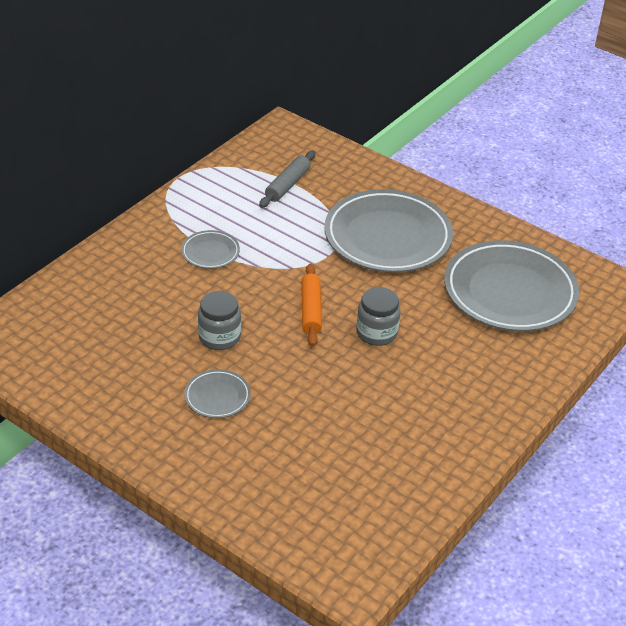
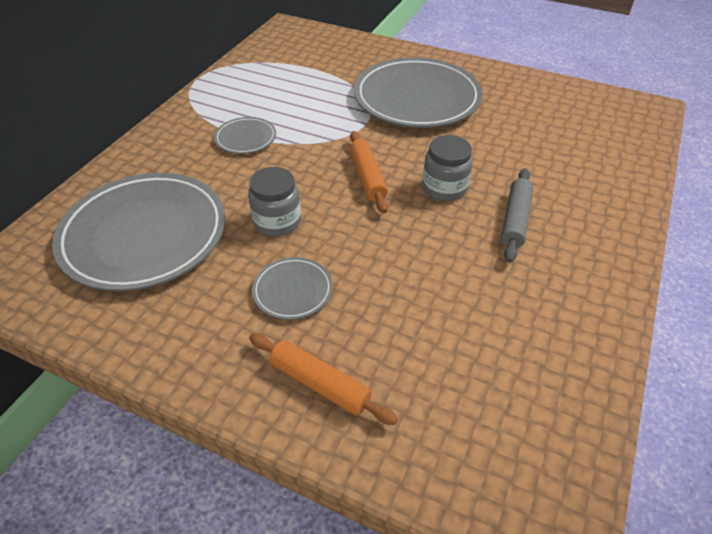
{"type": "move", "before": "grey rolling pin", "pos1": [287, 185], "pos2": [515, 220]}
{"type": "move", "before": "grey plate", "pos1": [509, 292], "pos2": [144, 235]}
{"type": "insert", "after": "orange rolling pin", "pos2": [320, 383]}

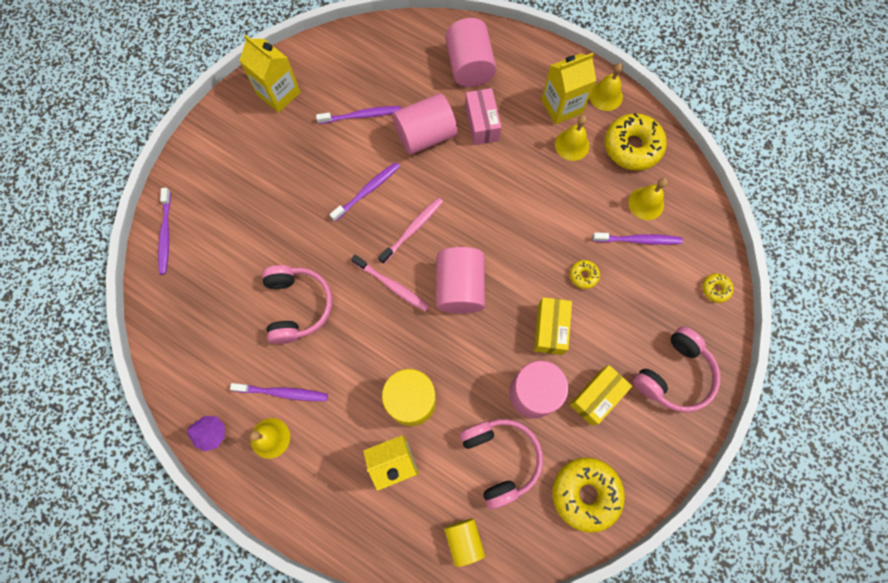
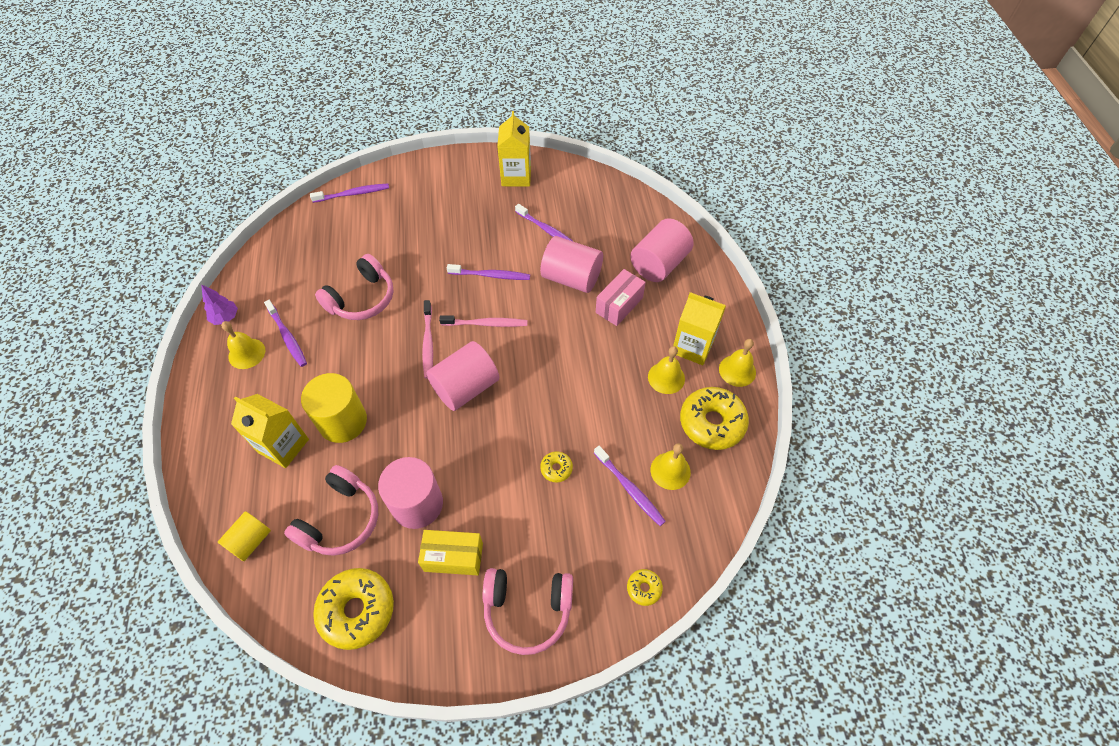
{"type": "rotate", "before": "purple toothbrush", "pos1": [165, 235], "pos2": [353, 194], "turn": -150}
{"type": "delete", "before": "yellow box", "pos1": [550, 329]}

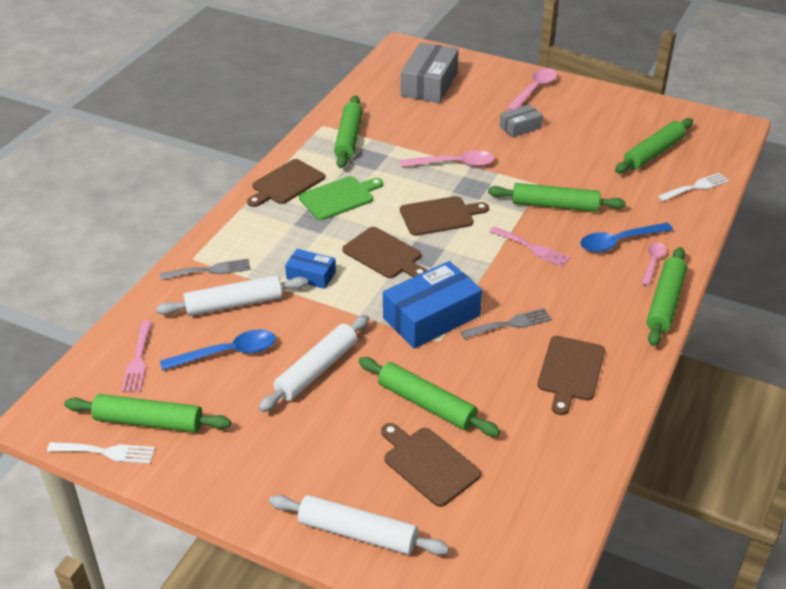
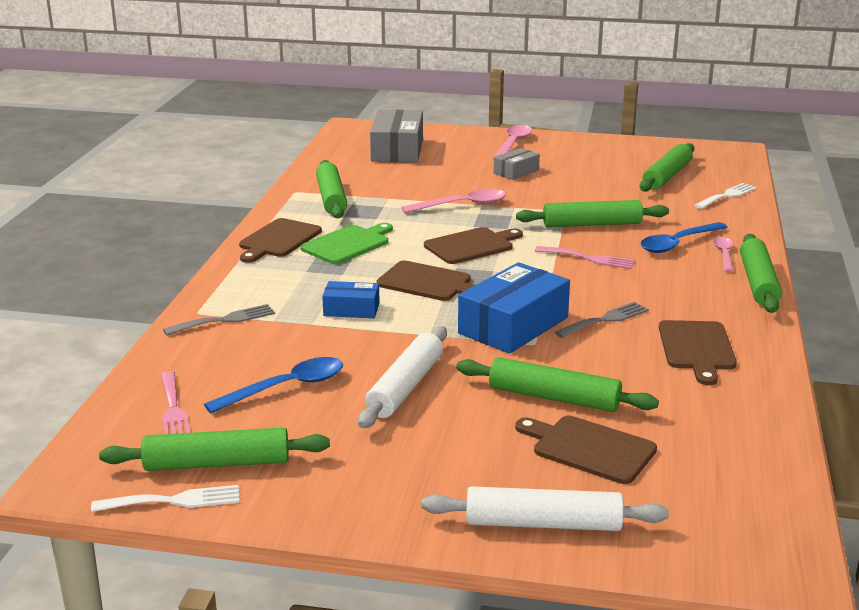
{"type": "delete", "before": "white rolling pin", "pos1": [234, 304]}

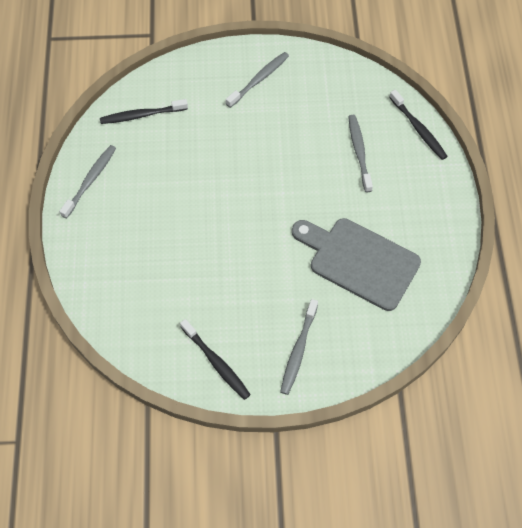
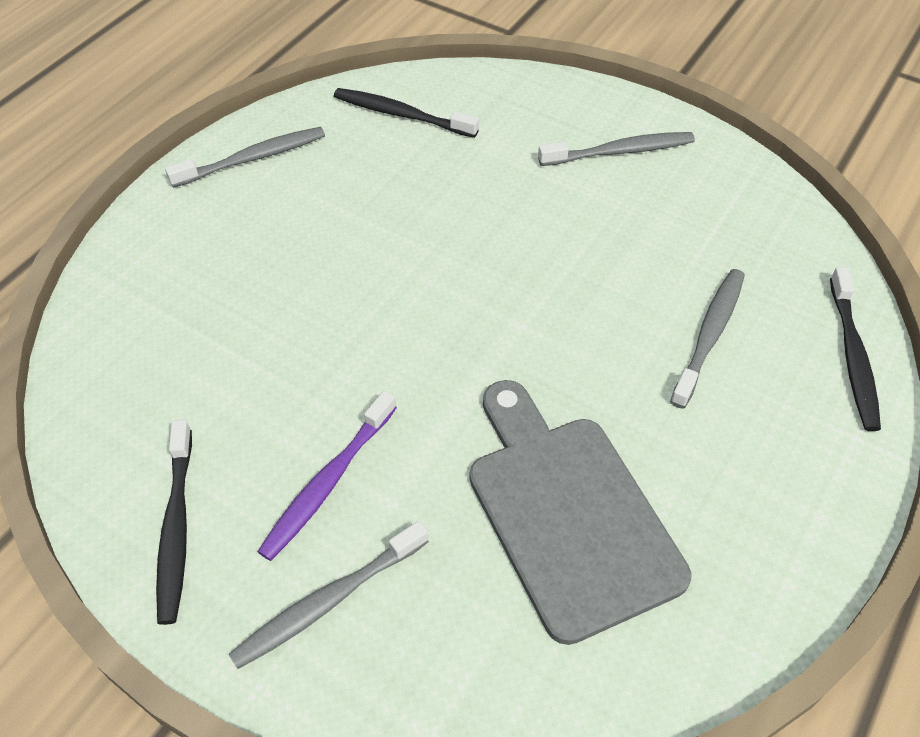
{"type": "insert", "after": "purple toothbrush", "pos2": [327, 482]}

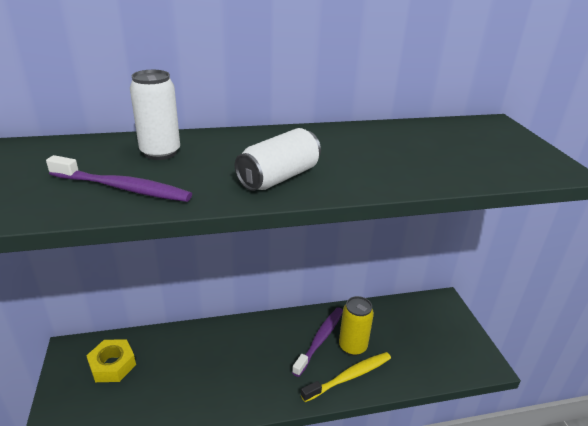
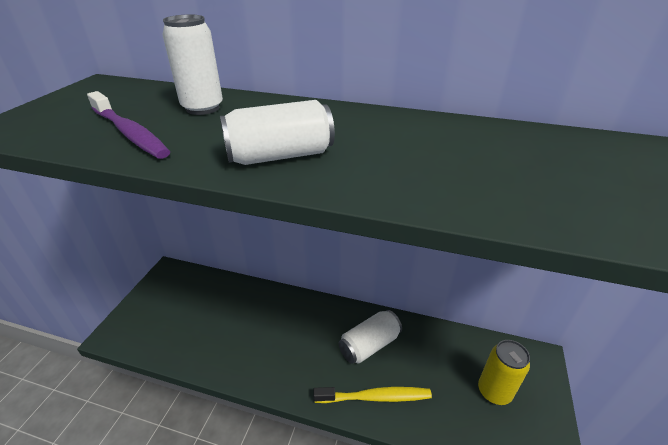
{"type": "delete", "before": "yellow nut", "pos1": [112, 365]}
{"type": "replace", "before": "purple toothbrush", "after": "white can", "pos1": [320, 339], "pos2": [369, 345]}
{"type": "move", "before": "yellow can", "pos1": [352, 346], "pos2": [494, 391]}

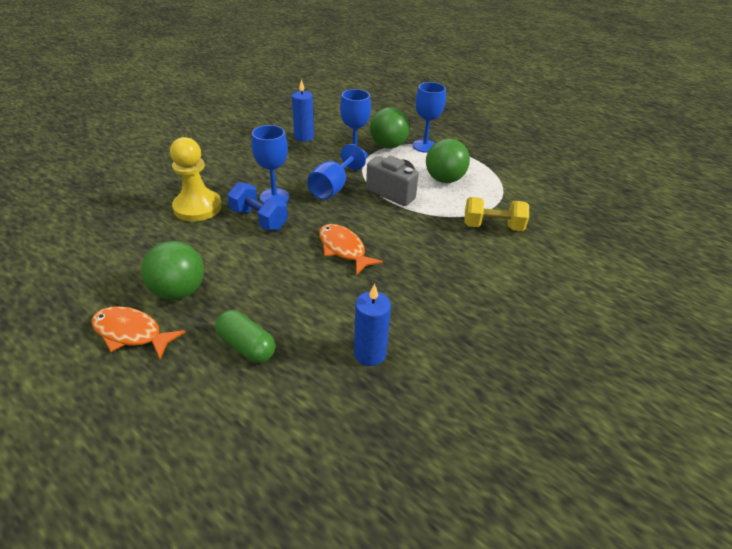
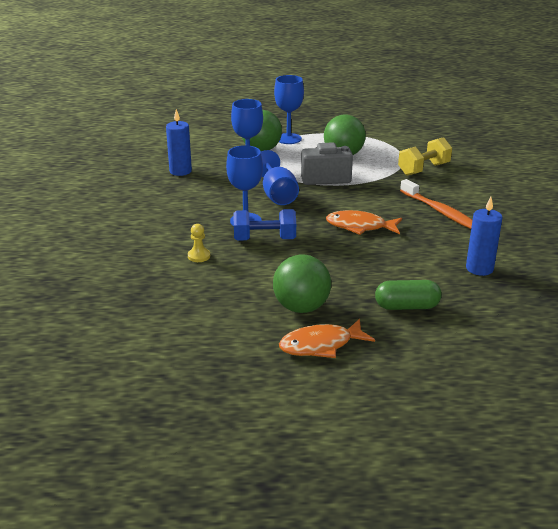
{"type": "resize", "before": "yellow pawn", "pos1": [197, 207], "pos2": [199, 256], "scale": 0.44}
{"type": "insert", "after": "orange toothbrush", "pos2": [440, 211]}

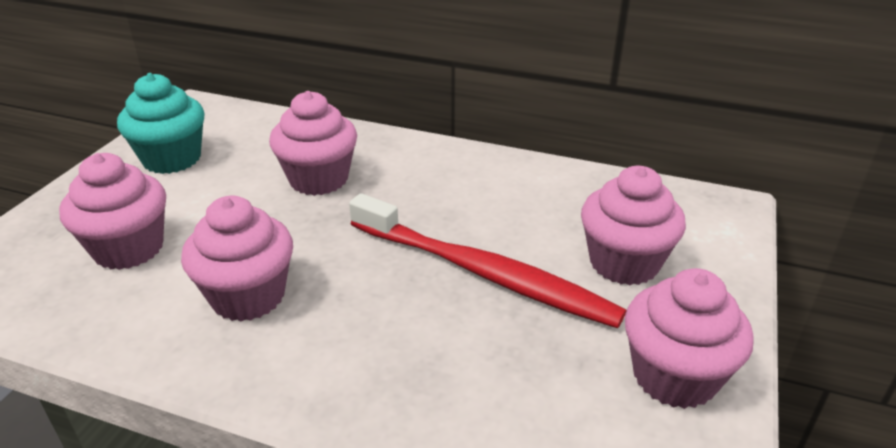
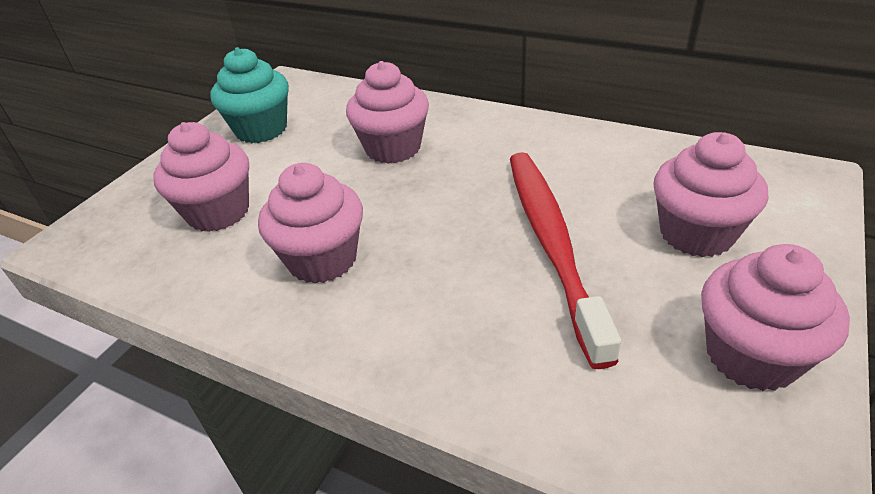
{"type": "rotate", "before": "red toothbrush", "pos1": [484, 273], "pos2": [551, 242], "turn": -135}

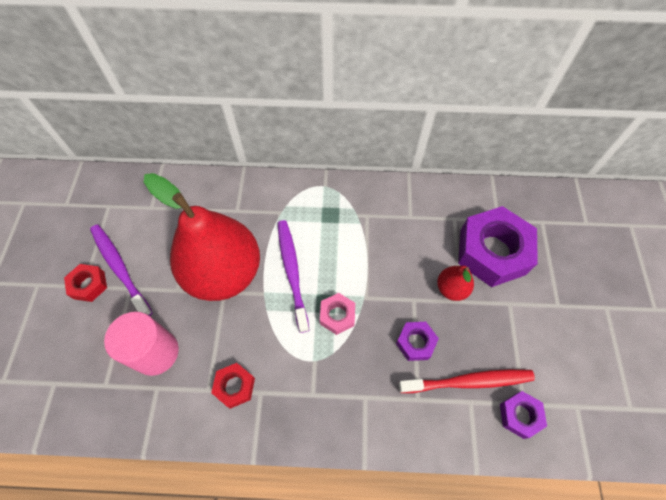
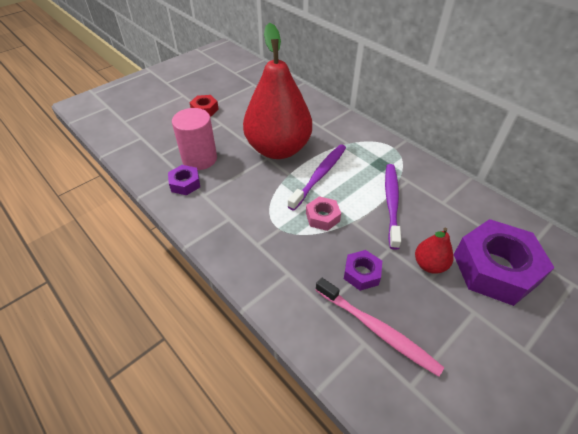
{"type": "move", "before": "purple toothbrush", "pos1": [120, 268], "pos2": [391, 203]}
{"type": "delete", "before": "red nut", "pos1": [235, 386]}
{"type": "recolor", "before": "red toothbrush", "after": "pink toothbrush", "pos1": [468, 381], "pos2": [377, 330]}
{"type": "move", "before": "purple nut", "pos1": [519, 415], "pos2": [185, 184]}

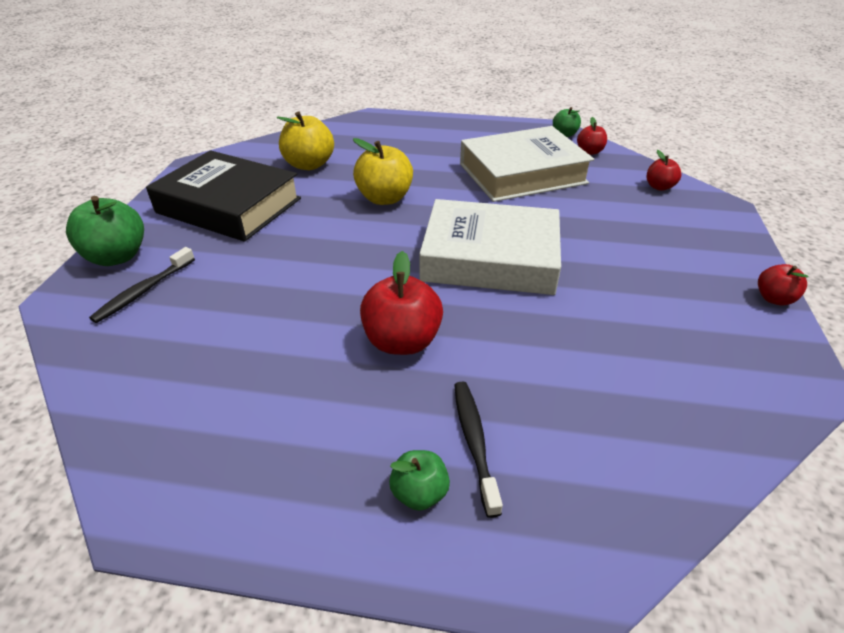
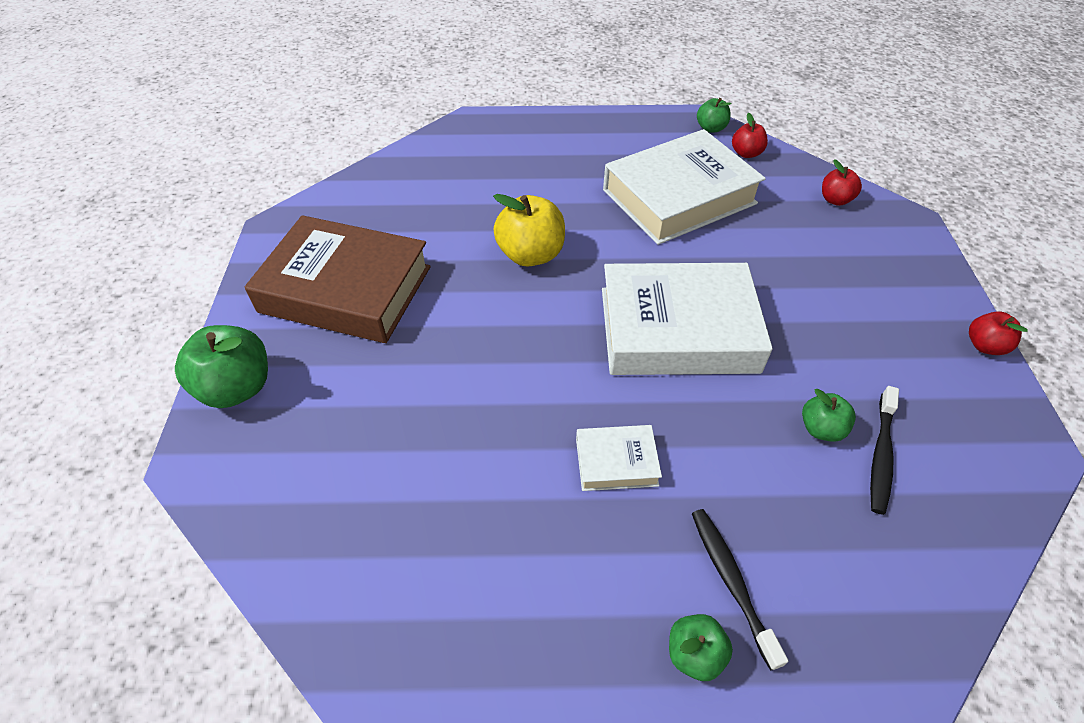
{"type": "move", "before": "black toothbrush", "pos1": [143, 291], "pos2": [881, 455]}
{"type": "recolor", "before": "black book", "after": "brown book", "pos1": [229, 205], "pos2": [346, 289]}
{"type": "delete", "before": "yellow apple", "pos1": [309, 165]}
{"type": "replace", "before": "red apple", "after": "white book", "pos1": [402, 341], "pos2": [616, 462]}
{"type": "insert", "after": "green apple", "pos2": [821, 429]}

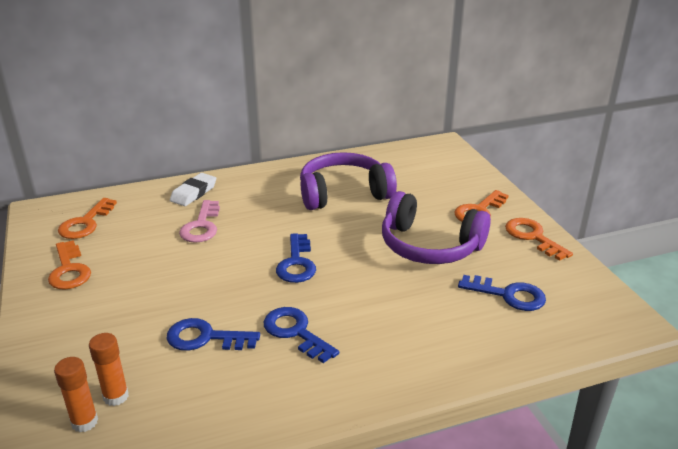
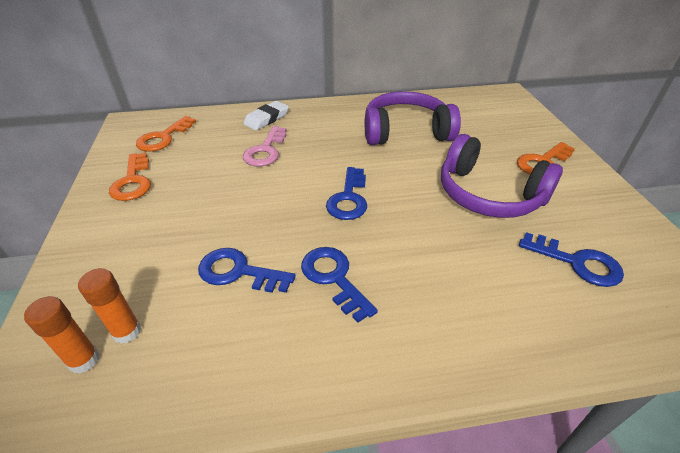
{"type": "delete", "before": "orange key", "pos1": [533, 237]}

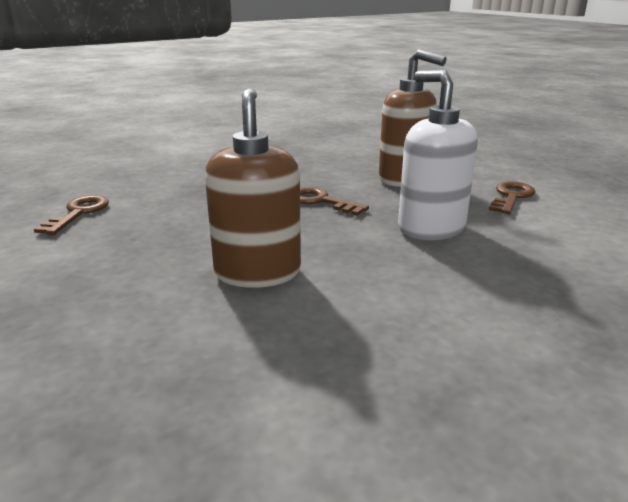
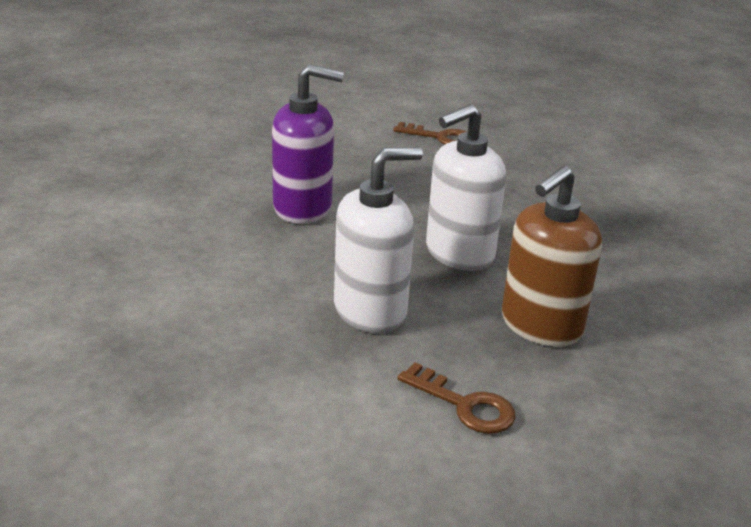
{"type": "recolor", "before": "brown soap dispenser", "after": "purple soap dispenser", "pos1": [257, 272], "pos2": [303, 208]}
{"type": "replace", "before": "brown key", "after": "white soap dispenser", "pos1": [322, 201], "pos2": [459, 253]}

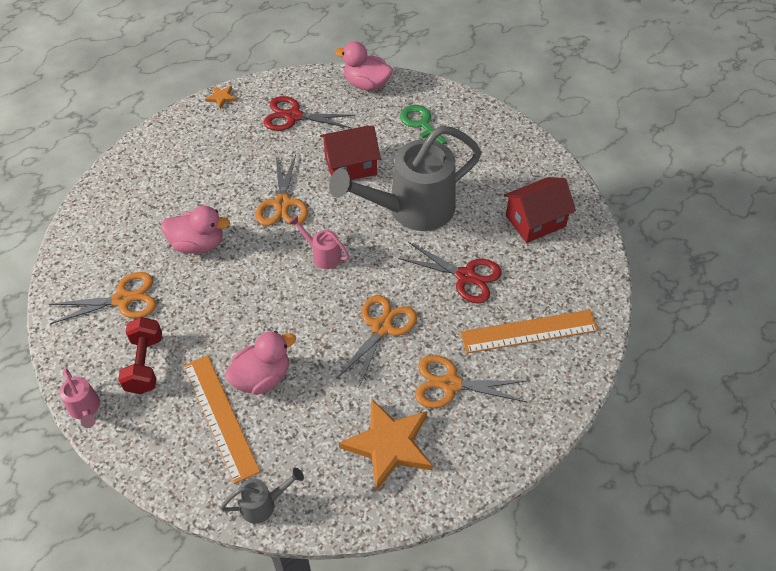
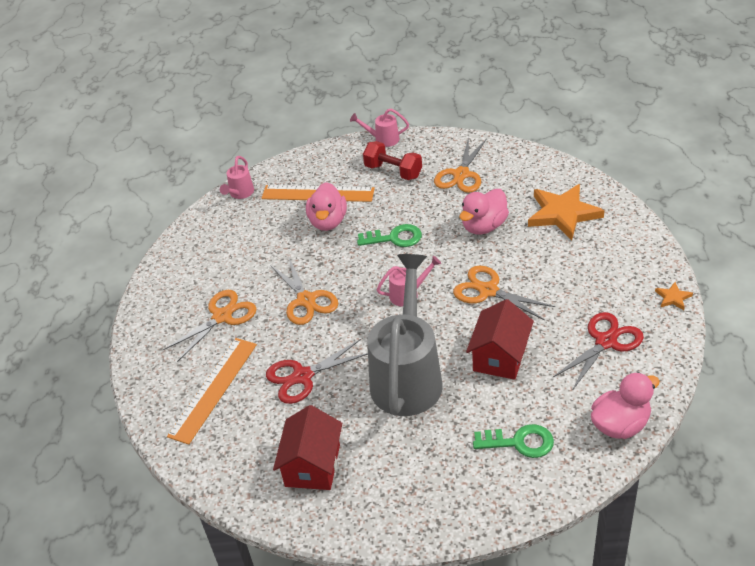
{"type": "recolor", "before": "grey watering can", "after": "pink watering can", "pos1": [263, 504], "pos2": [240, 193]}
{"type": "move", "before": "orange star", "pos1": [389, 445], "pos2": [563, 214]}
{"type": "insert", "after": "green key", "pos2": [395, 238]}

